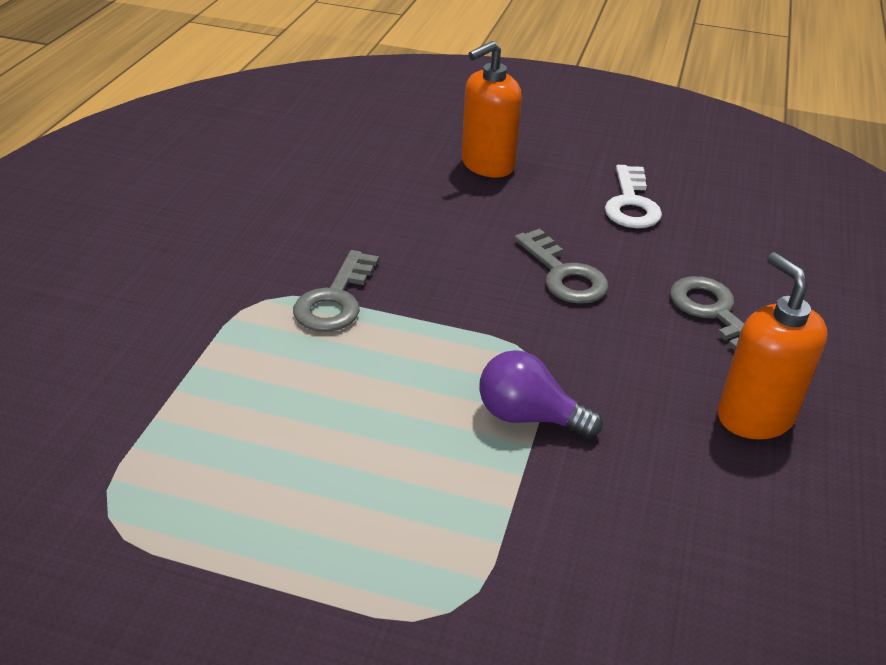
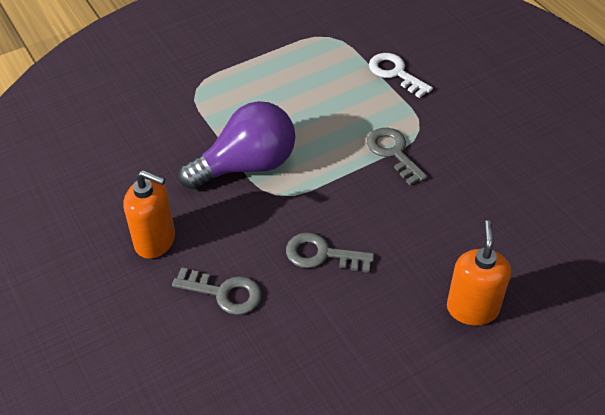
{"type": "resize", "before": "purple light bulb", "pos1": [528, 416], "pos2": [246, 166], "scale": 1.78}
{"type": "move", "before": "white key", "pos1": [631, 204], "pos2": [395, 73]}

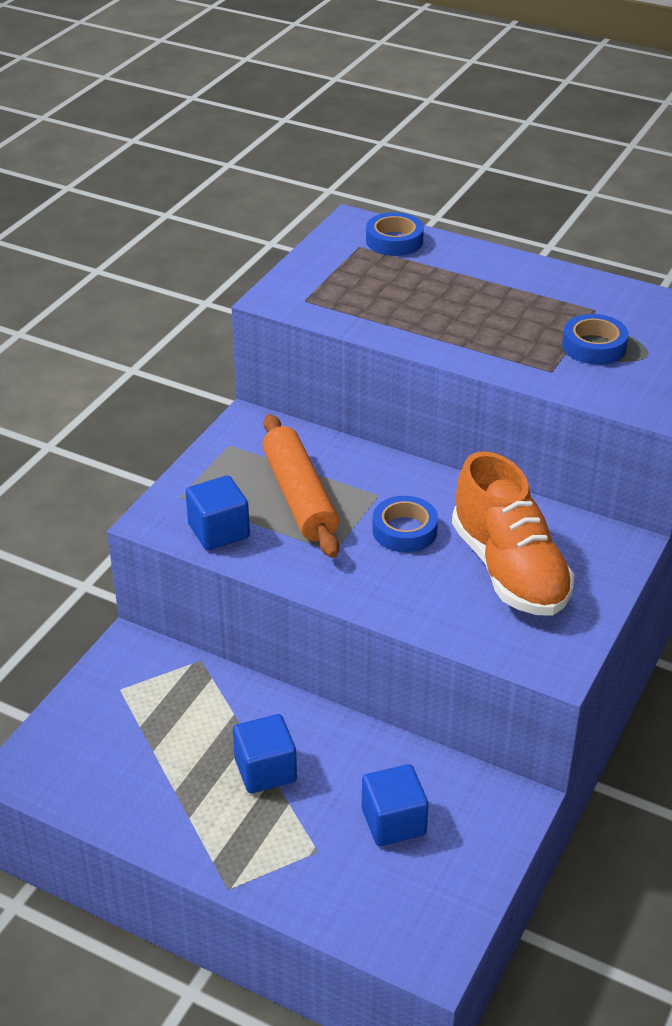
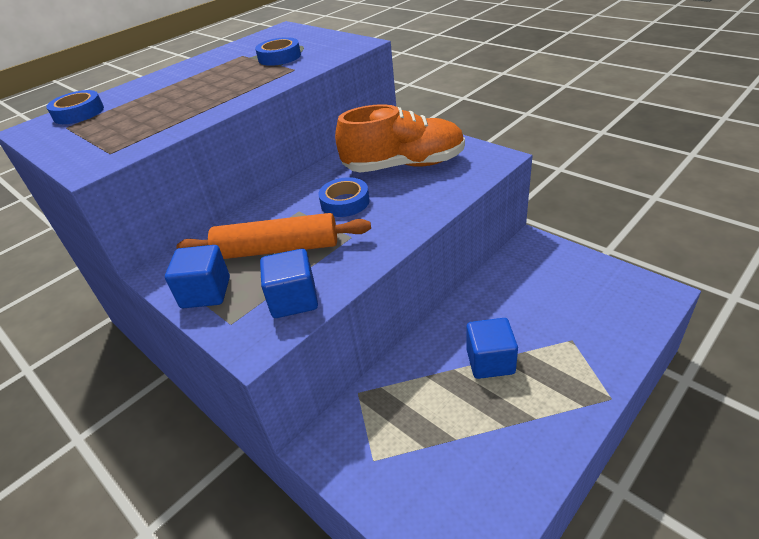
{"type": "move", "before": "blue cube", "pos1": [393, 822], "pos2": [206, 292]}

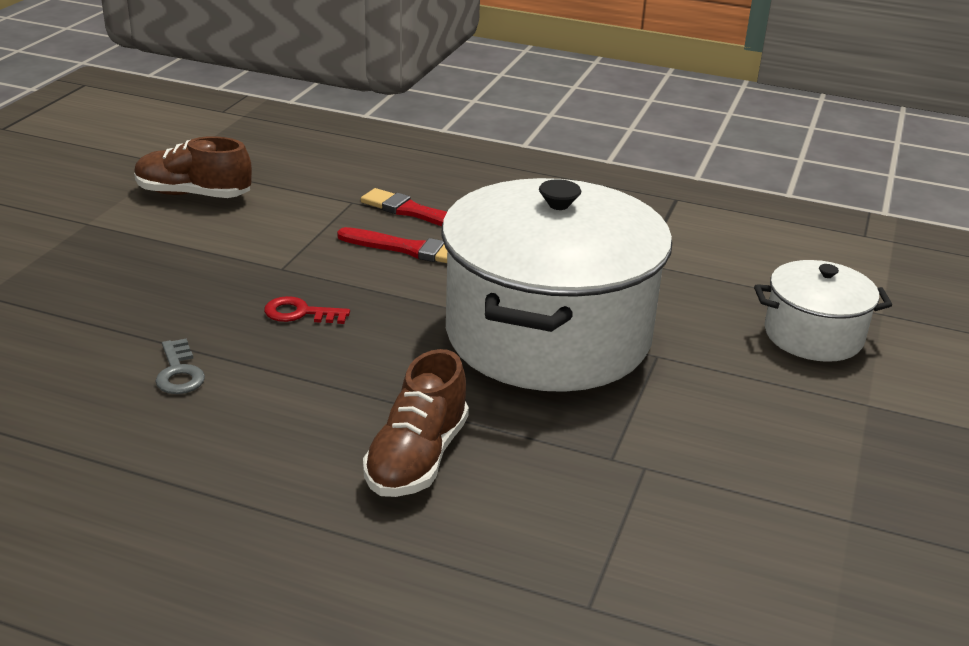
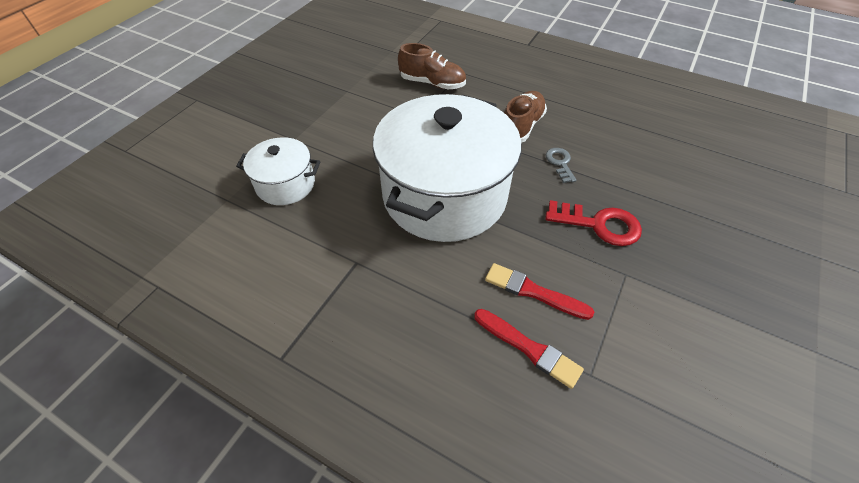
{"type": "move", "before": "brown shoe", "pos1": [193, 194], "pos2": [432, 83]}
{"type": "move", "before": "grey key", "pos1": [179, 373], "pos2": [560, 163]}
{"type": "resize", "before": "red key", "pos1": [300, 313], "pos2": [599, 225], "scale": 1.71}

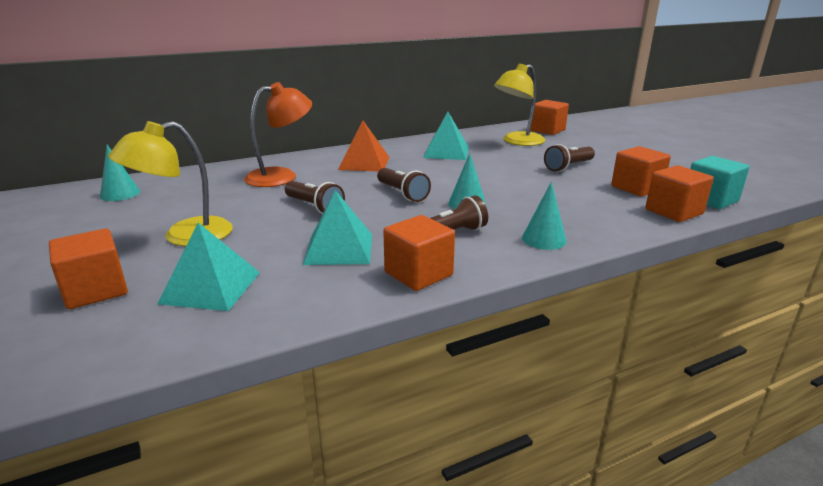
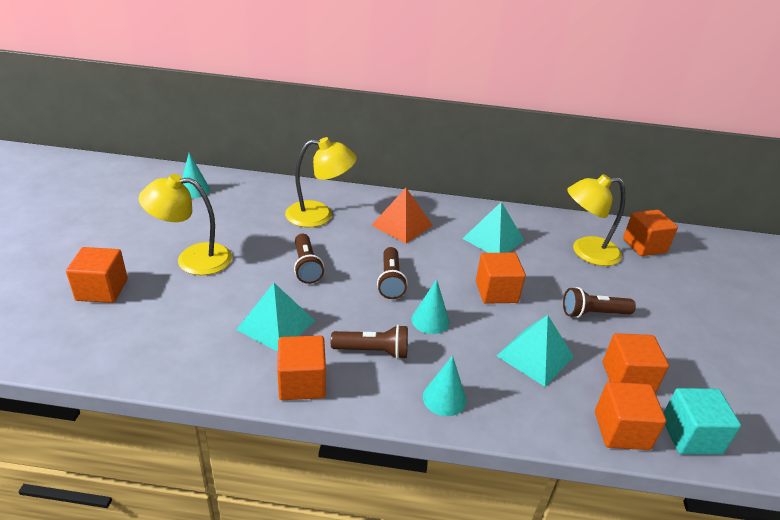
{"type": "move", "before": "turquoise pyramid", "pos1": [211, 287], "pos2": [535, 356]}
{"type": "recolor", "before": "orange lamp", "after": "yellow lamp", "pos1": [281, 176], "pos2": [319, 215]}
{"type": "insert", "after": "orange cube", "pos2": [496, 292]}

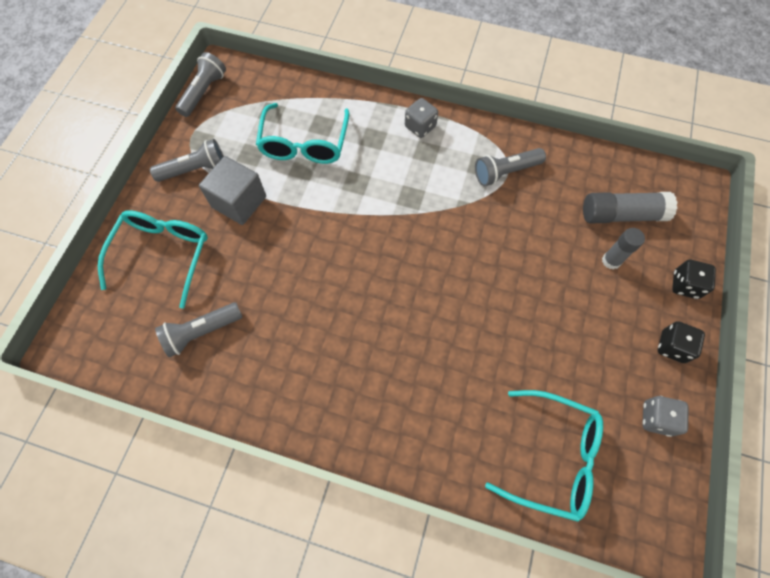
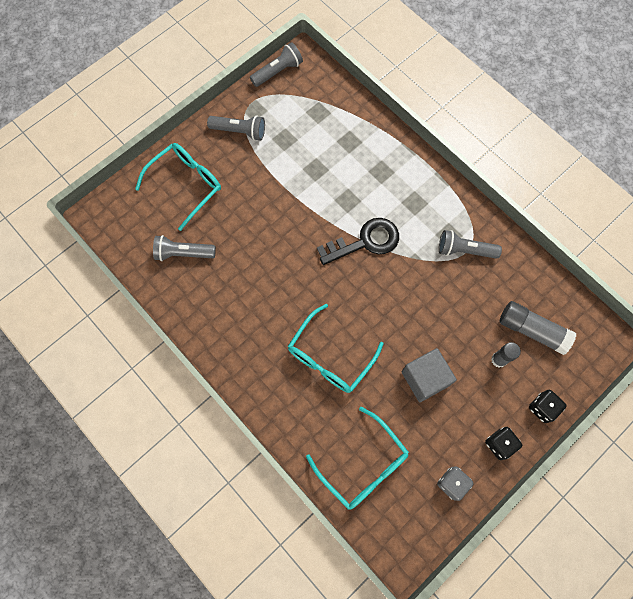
{"type": "move", "before": "grey cube", "pos1": [239, 202], "pos2": [425, 378]}
{"type": "move", "before": "turquoise glasses", "pos1": [304, 144], "pos2": [330, 357]}
{"type": "delete", "before": "grey dice", "pos1": [420, 127]}
{"type": "insert", "after": "black key", "pos2": [365, 242]}

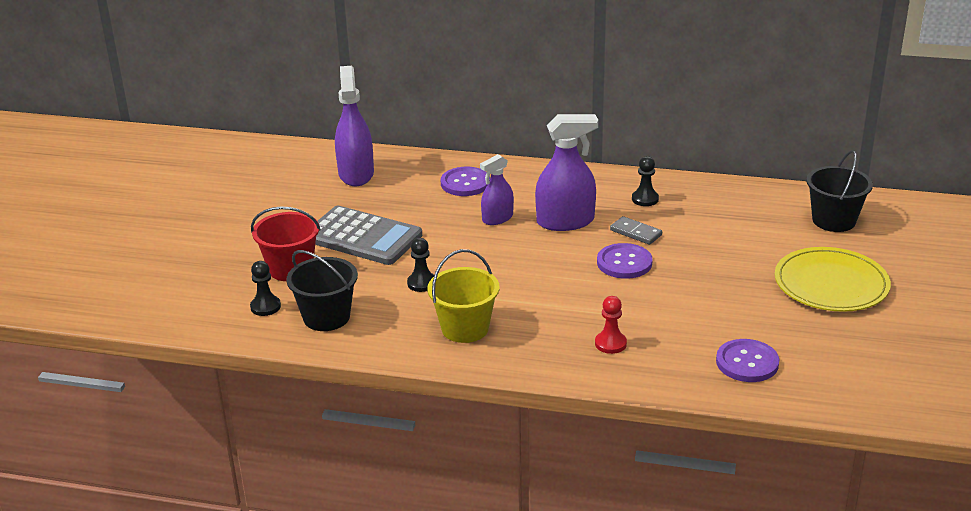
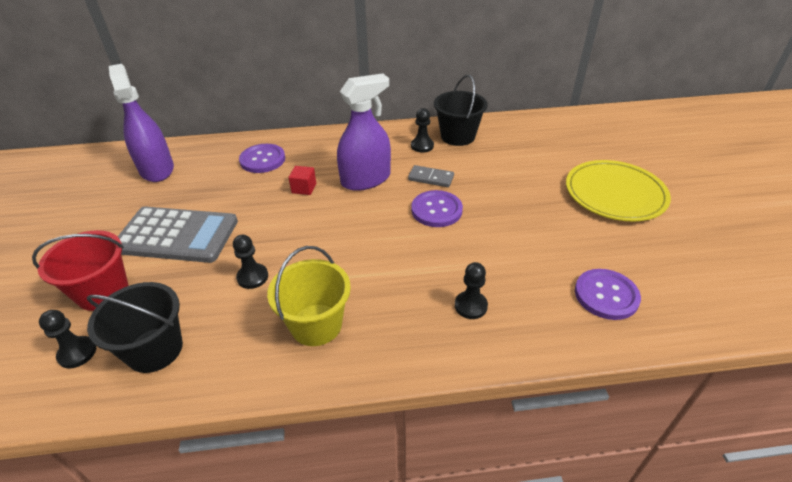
{"type": "replace", "before": "purple spray bottle", "after": "red cube", "pos1": [497, 218], "pos2": [304, 188]}
{"type": "recolor", "before": "red pawn", "after": "black pawn", "pos1": [610, 344], "pos2": [470, 306]}
{"type": "move", "before": "black bucket", "pos1": [833, 220], "pos2": [457, 136]}

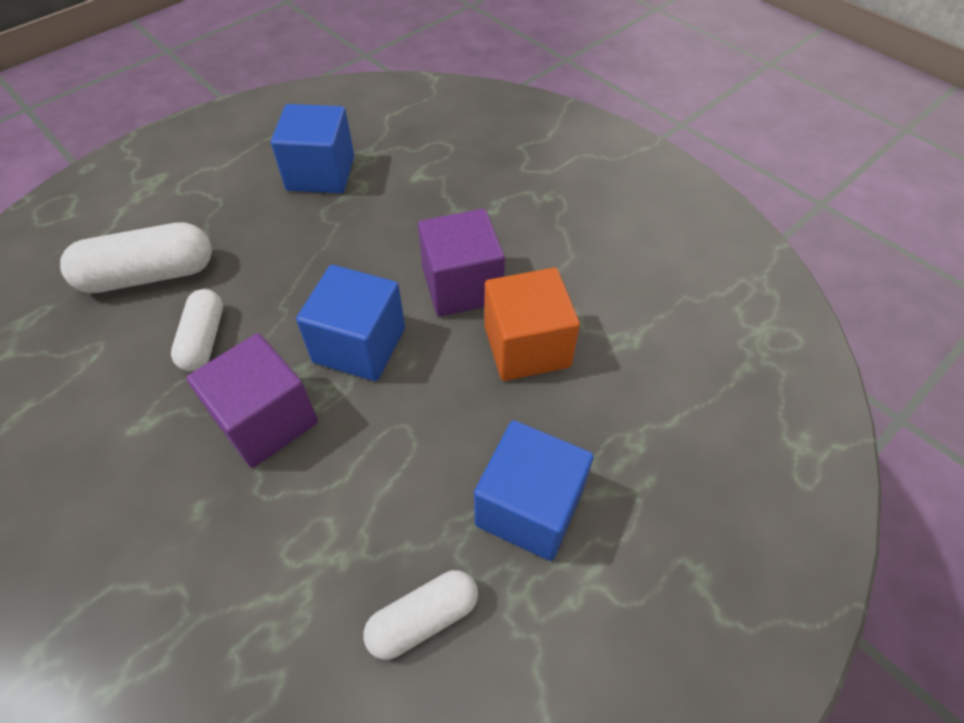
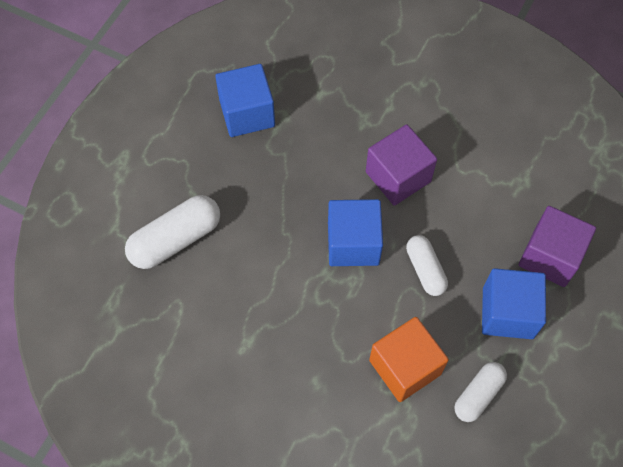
{"type": "move", "before": "white capsule", "pos1": [204, 339], "pos2": [425, 270]}
{"type": "move", "before": "purple cube", "pos1": [266, 420], "pos2": [550, 256]}
{"type": "move", "before": "orange cube", "pos1": [527, 346], "pos2": [405, 367]}

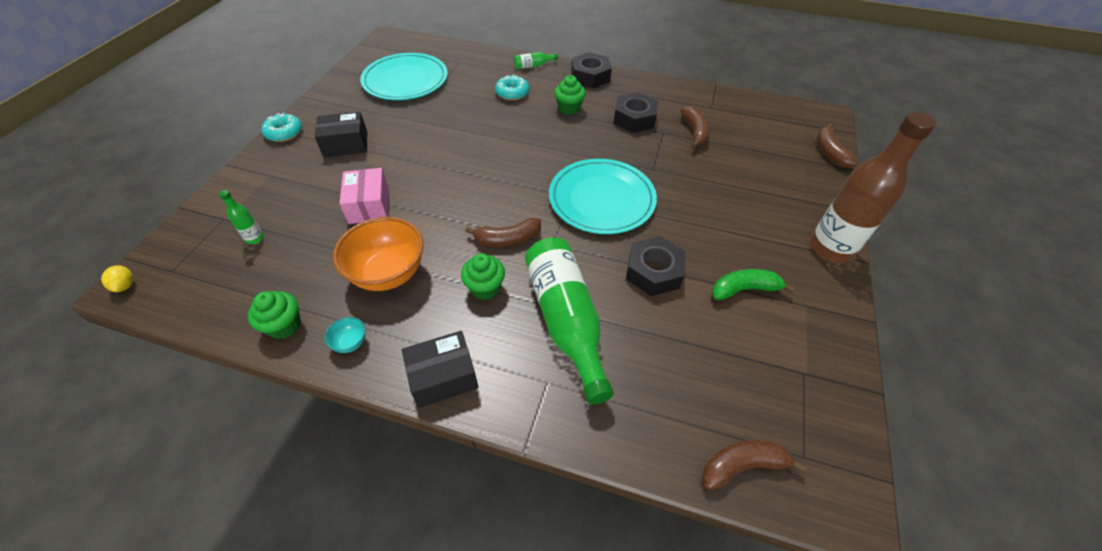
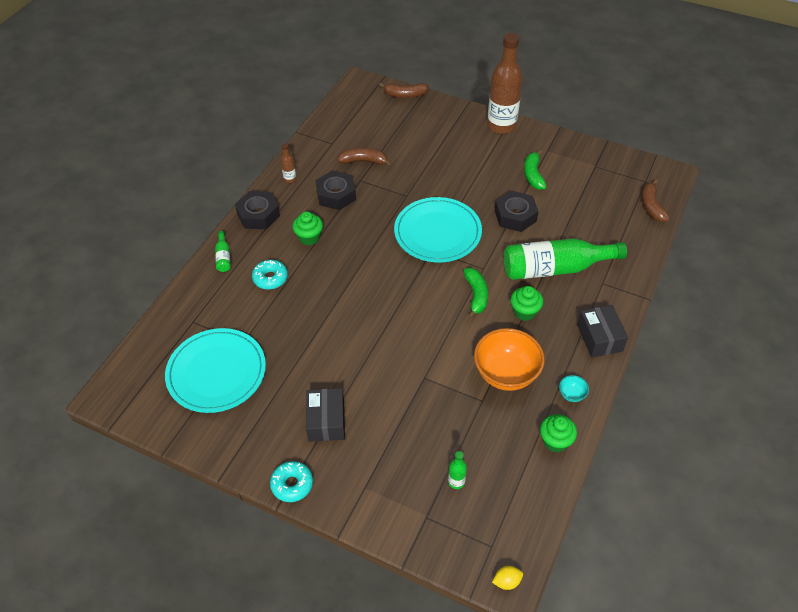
{"type": "delete", "before": "pink box", "pos1": [369, 205]}
{"type": "recolor", "before": "brown banana", "after": "green banana", "pos1": [508, 239], "pos2": [476, 295]}
{"type": "insert", "after": "brown bottle", "pos2": [290, 179]}

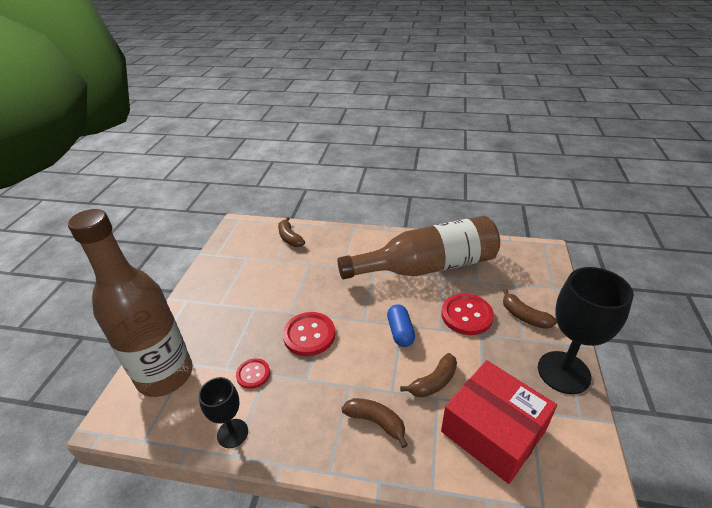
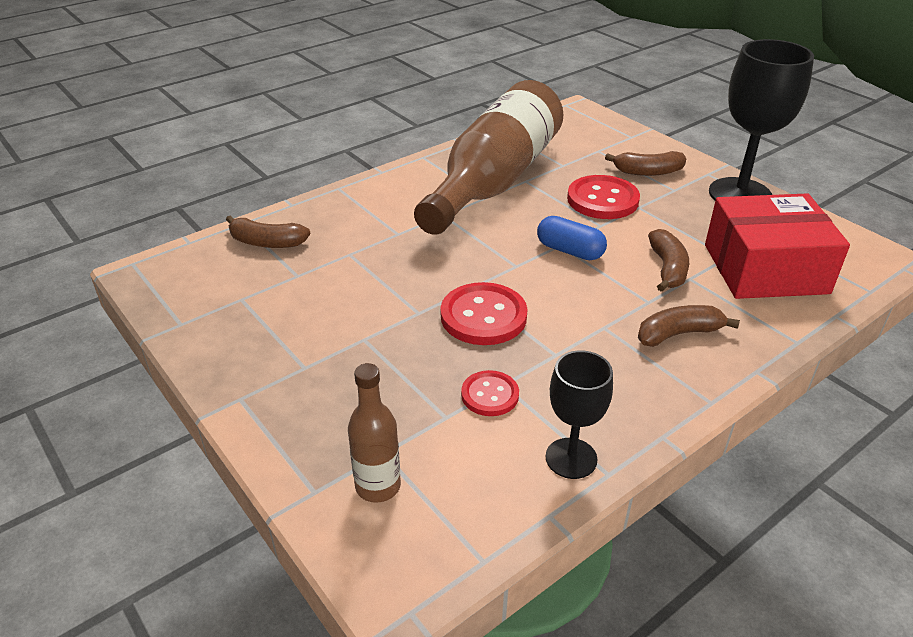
{"type": "resize", "before": "brown bottle", "pos1": [165, 375], "pos2": [378, 486], "scale": 0.42}

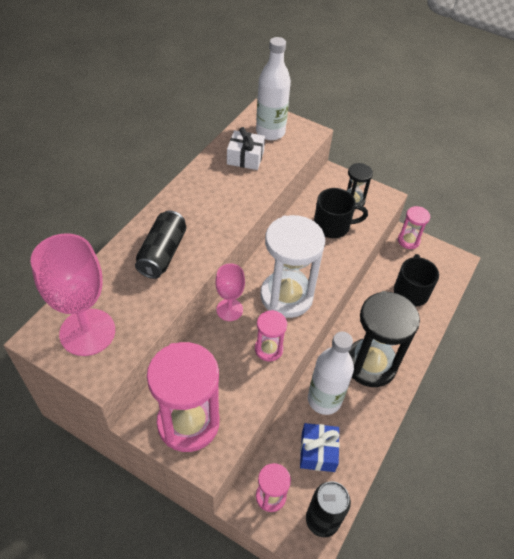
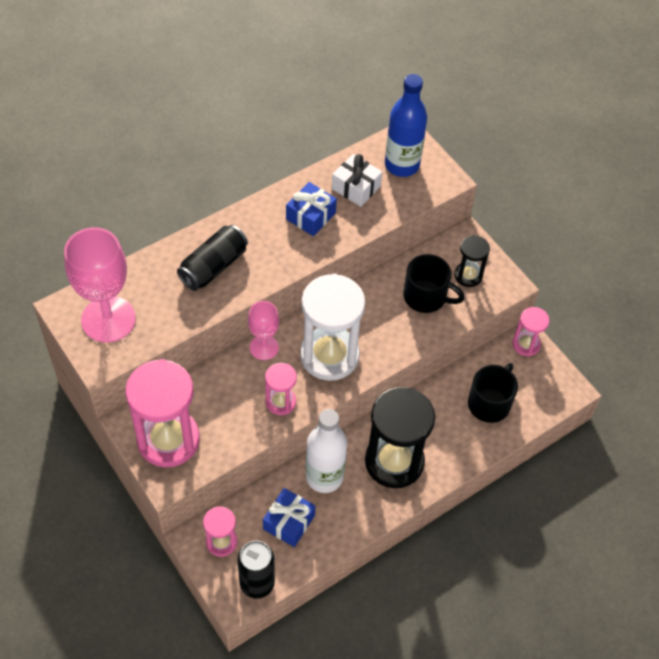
{"type": "recolor", "before": "white bottle", "after": "blue bottle", "pos1": [270, 132], "pos2": [402, 165]}
{"type": "insert", "after": "blue gift", "pos2": [311, 216]}

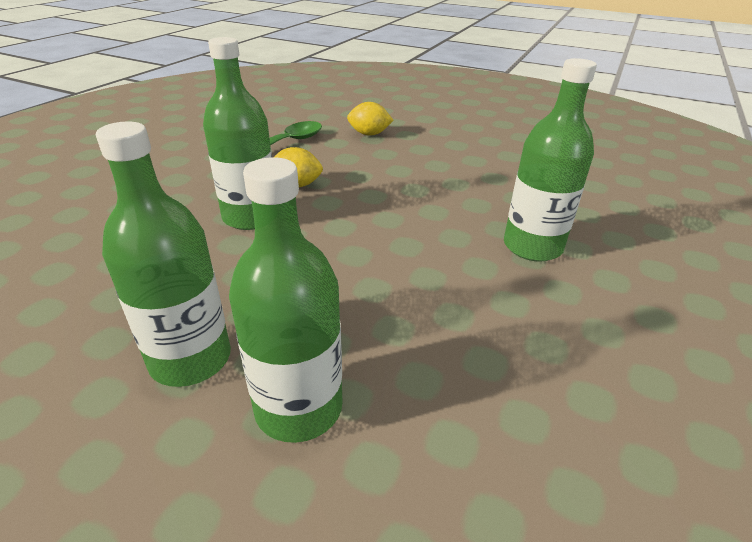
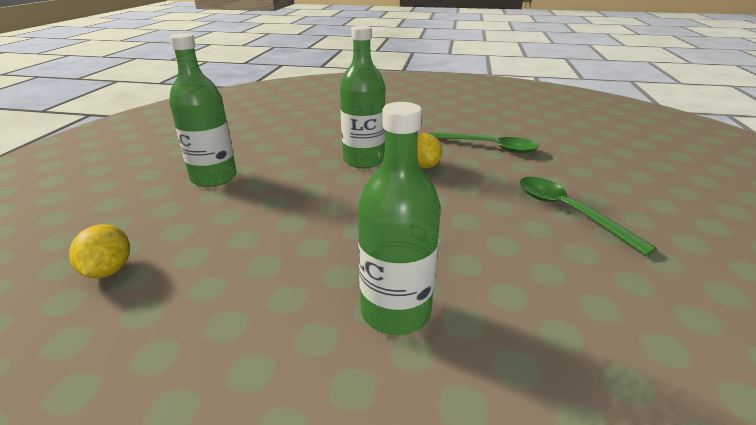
{"type": "delete", "before": "green bottle", "pos1": [298, 408]}
{"type": "move", "before": "yellow lemon", "pos1": [369, 134], "pos2": [109, 270]}
{"type": "insert", "after": "green spoon", "pos2": [568, 212]}

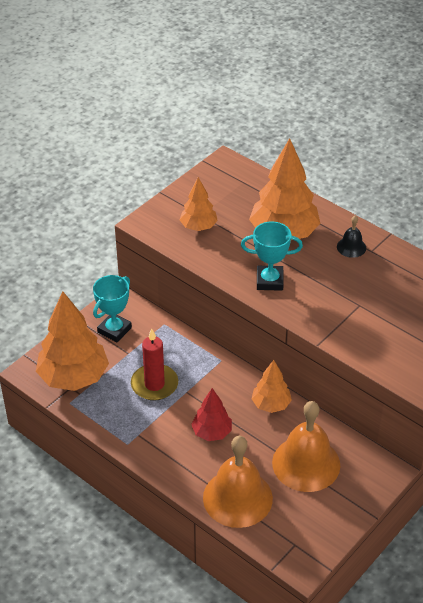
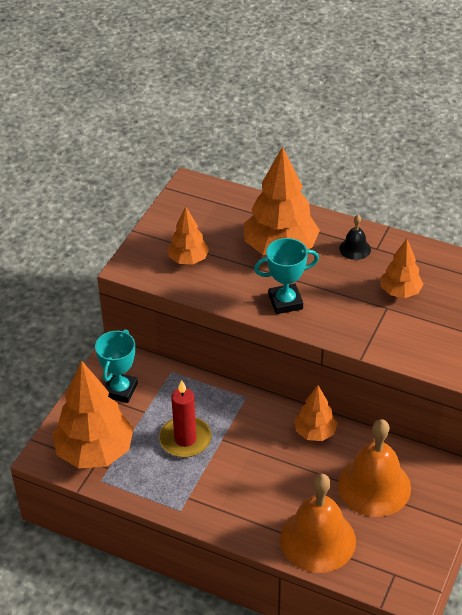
{"type": "delete", "before": "red tree", "pos1": [212, 432]}
{"type": "insert", "after": "orange tree", "pos2": [400, 292]}

